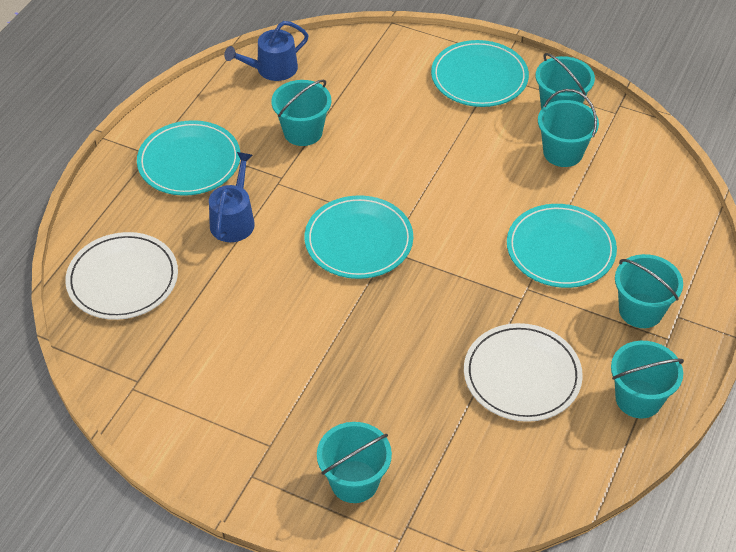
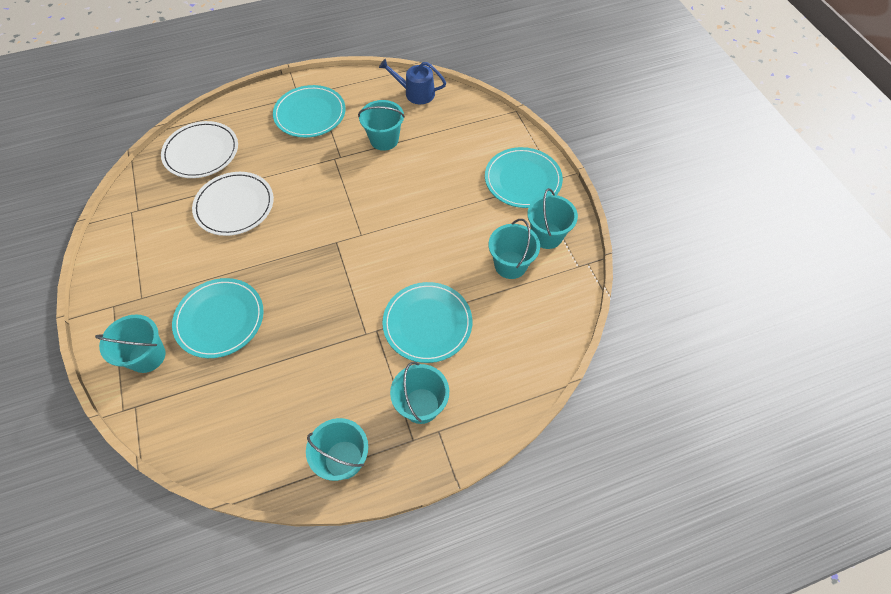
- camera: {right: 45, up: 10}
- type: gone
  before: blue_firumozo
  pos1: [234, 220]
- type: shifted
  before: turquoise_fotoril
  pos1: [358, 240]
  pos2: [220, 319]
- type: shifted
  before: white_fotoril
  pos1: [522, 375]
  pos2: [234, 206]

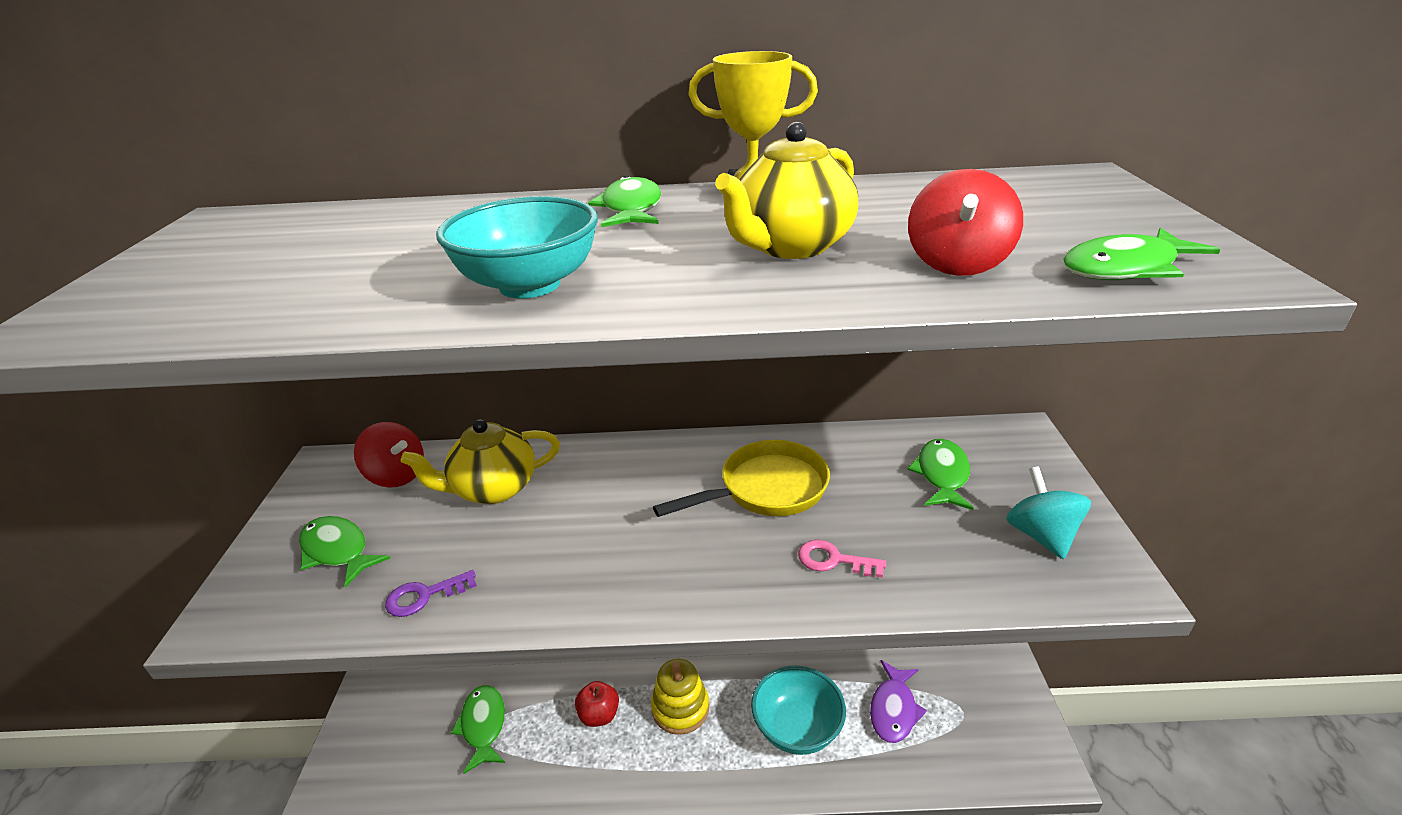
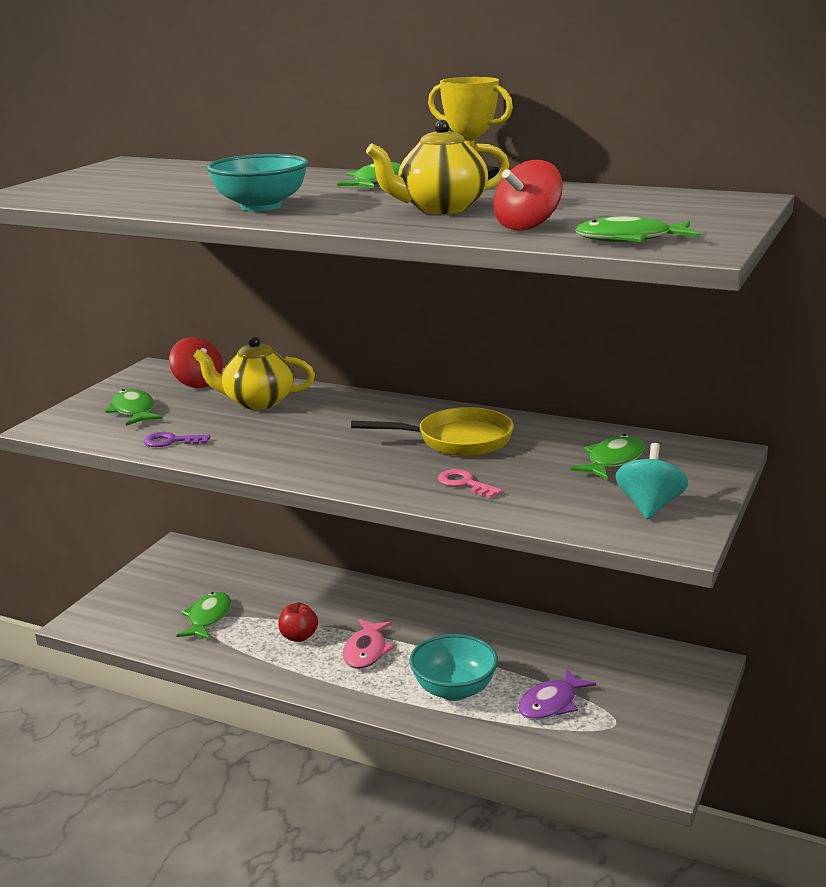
- camera: {right: 25, up: -10}
- type: swapped
  before: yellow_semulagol
  after: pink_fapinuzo
  pos1: [680, 708]
  pos2: [366, 651]

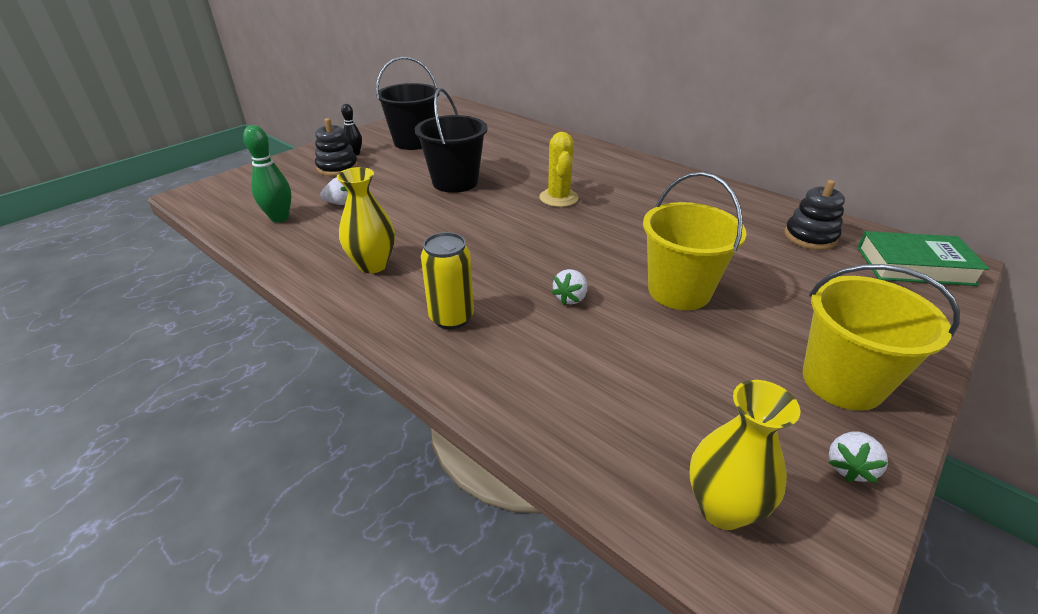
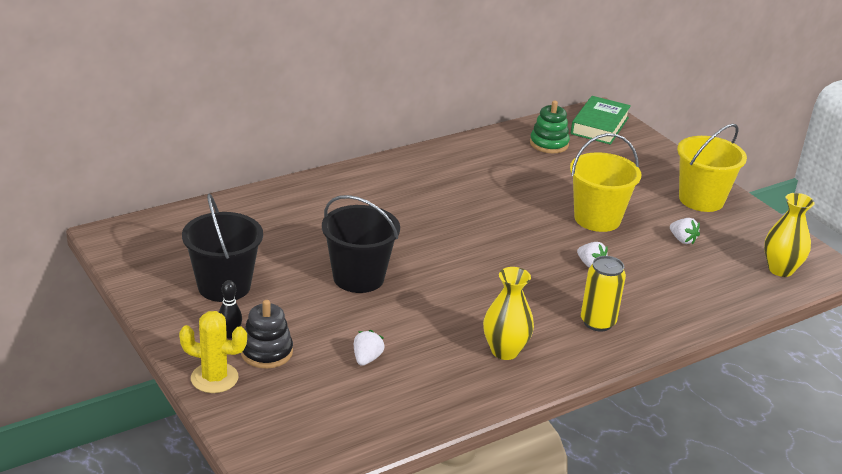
- camera: {right: -75, up: -5}
- type: gone
  before: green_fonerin
  pos1: [279, 218]
- type: shifted
  before: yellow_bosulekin
  pos1: [558, 198]
  pos2: [214, 378]
- type: shifted
  before: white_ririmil
  pos1: [849, 467]
  pos2: [682, 240]
- type: repainted
  before: black_semulagol
  after: green_semulagol
  pos1: [810, 237]
  pos2: [549, 144]

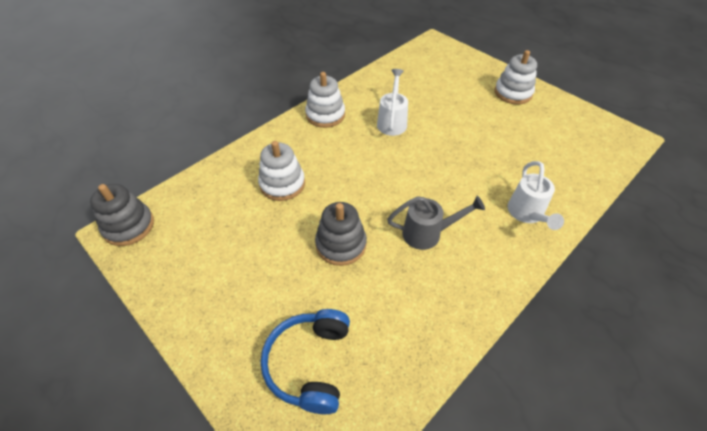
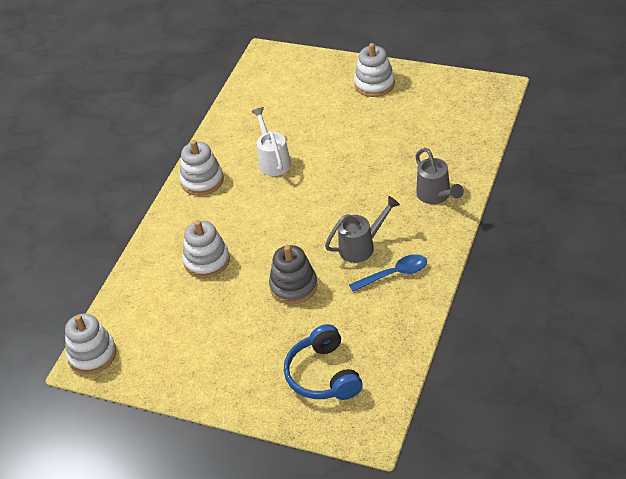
- camera: {right: -20, up: -5}
- type: new
  after: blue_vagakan
  pos2: [394, 274]
- type: repainted
  before: grey_semulagol
  after: white_semulagol
  pos1: [129, 226]
  pos2: [92, 354]
- type: repainted
  before: white_firumozo
  after: grey_firumozo
  pos1: [527, 214]
  pos2: [436, 195]

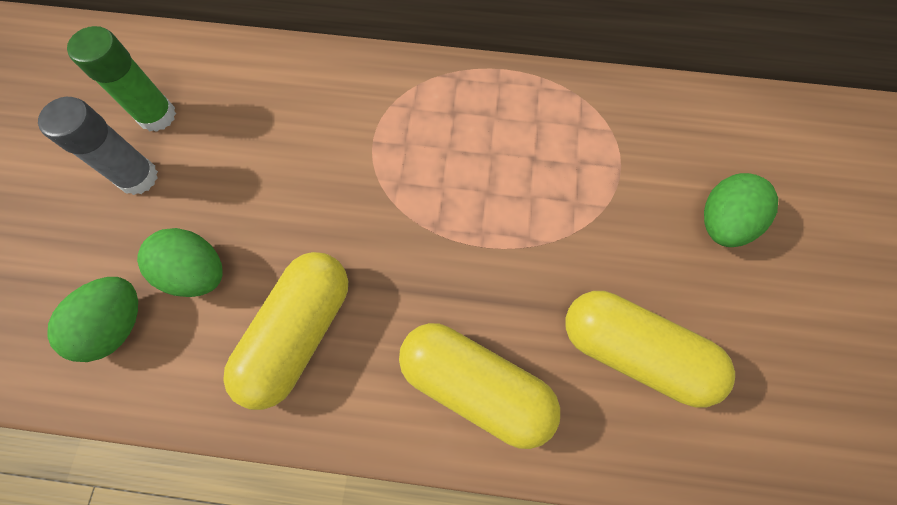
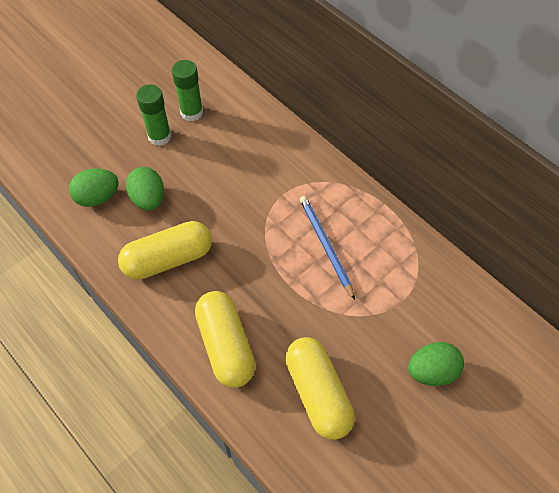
- camera: {right: 40, up: -10}
- type: new
  after: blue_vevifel
  pos2: [325, 246]
- type: repainted
  before: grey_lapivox
  after: green_lapivox
  pos1: [138, 177]
  pos2: [159, 136]

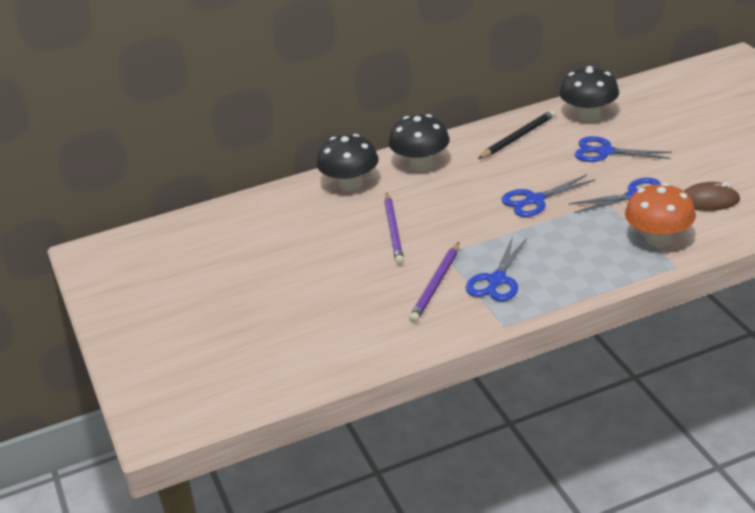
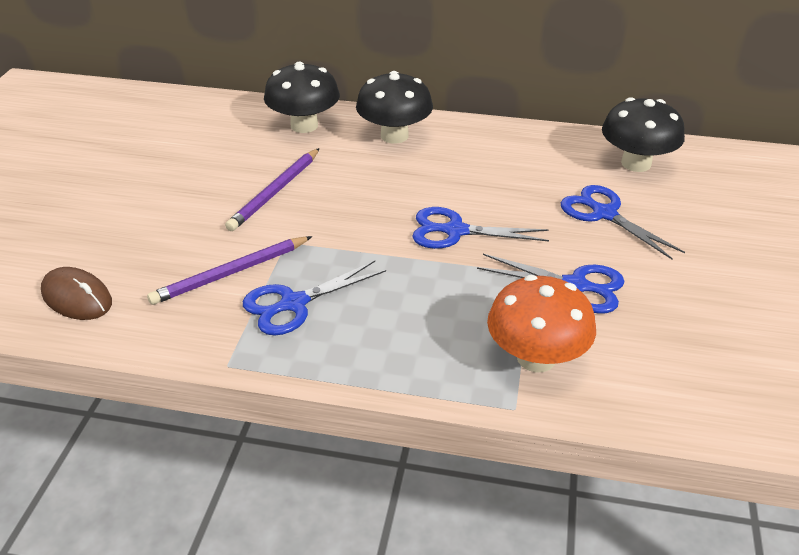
- camera: {right: 30, up: 5}
- type: gone
  before: black_vevifel
  pos1: [517, 137]
- type: shifted
  before: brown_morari
  pos1: [709, 201]
  pos2: [77, 298]

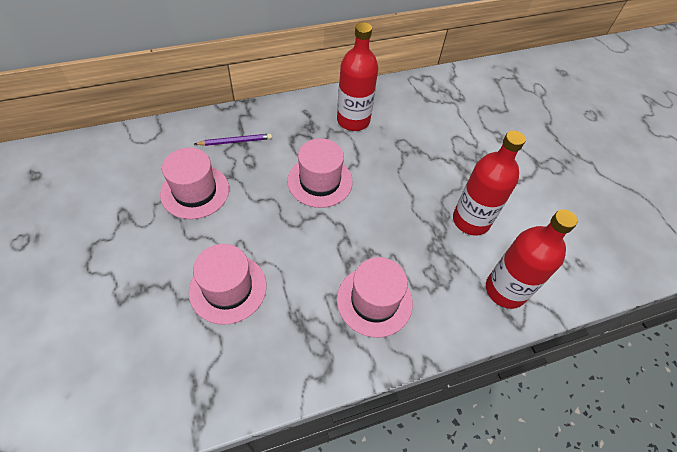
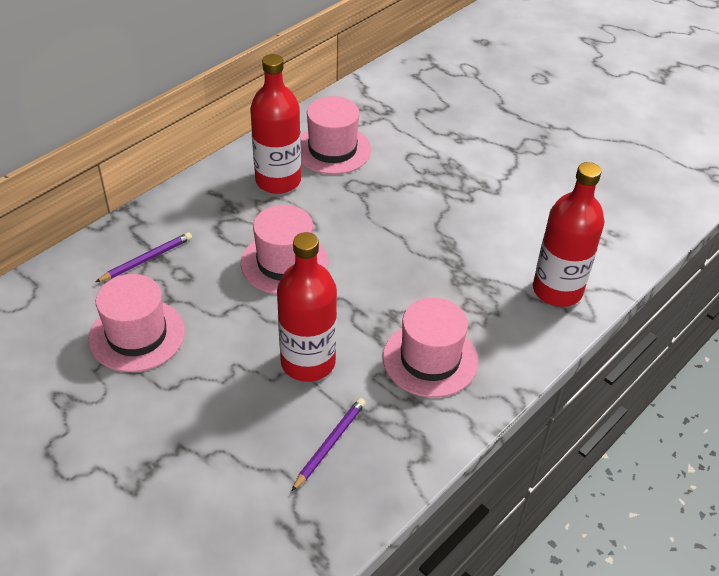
- camera: {right: -25, up: -10}
- type: new
  after: purple_vevifel
  pos2: [330, 444]
- type: shifted
  before: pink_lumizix
  pos1: [228, 288]
  pos2: [332, 149]
- type: shifted
  before: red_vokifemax
  pos1: [471, 220]
  pos2: [308, 362]

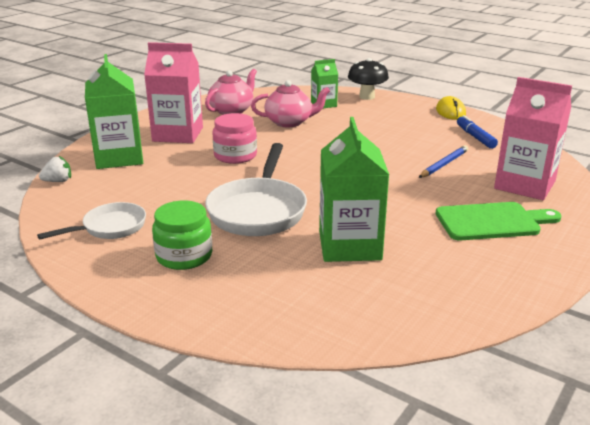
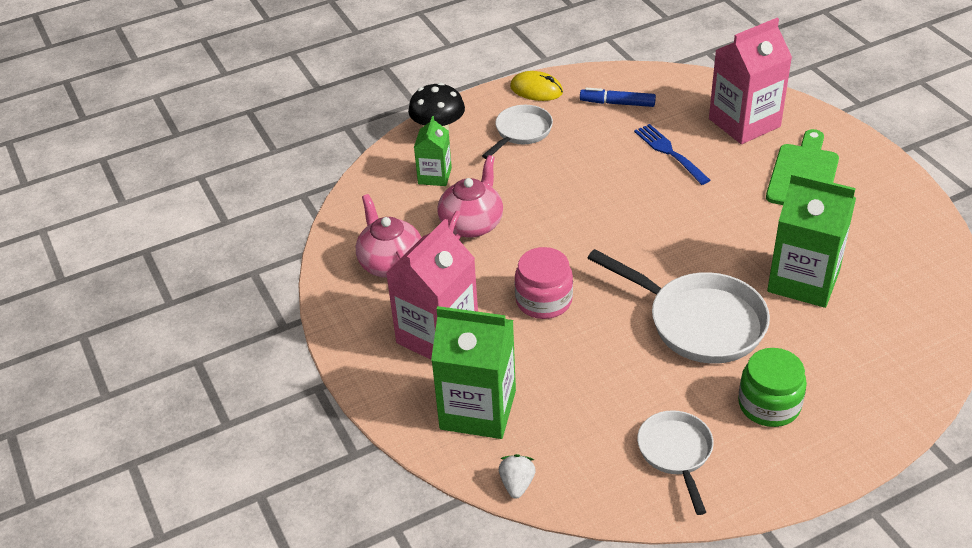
- camera: {right: -60, up: 15}
- type: new
  after: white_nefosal
  pos2: [521, 132]
- type: swapped
  before: blue_vevifel
  after: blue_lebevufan
  pos1: [444, 164]
  pos2: [669, 152]

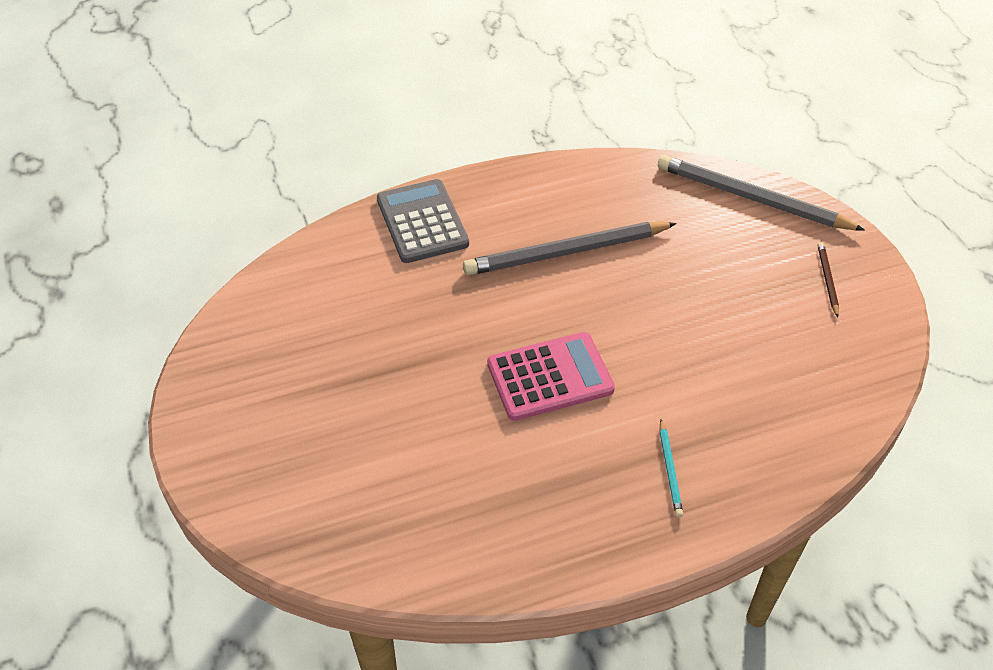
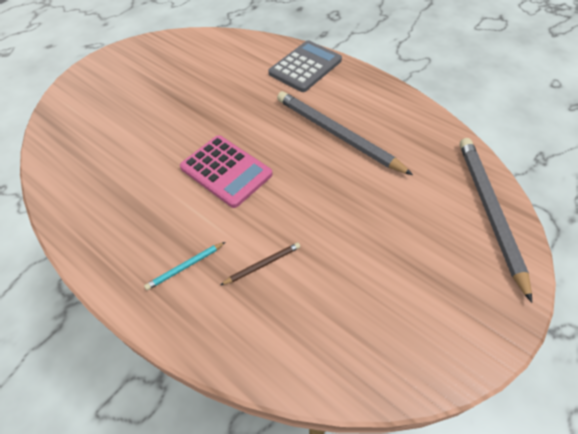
- camera: {right: 60, up: 5}
- type: shifted
  before: brown_vevifel
  pos1: [827, 280]
  pos2: [262, 264]

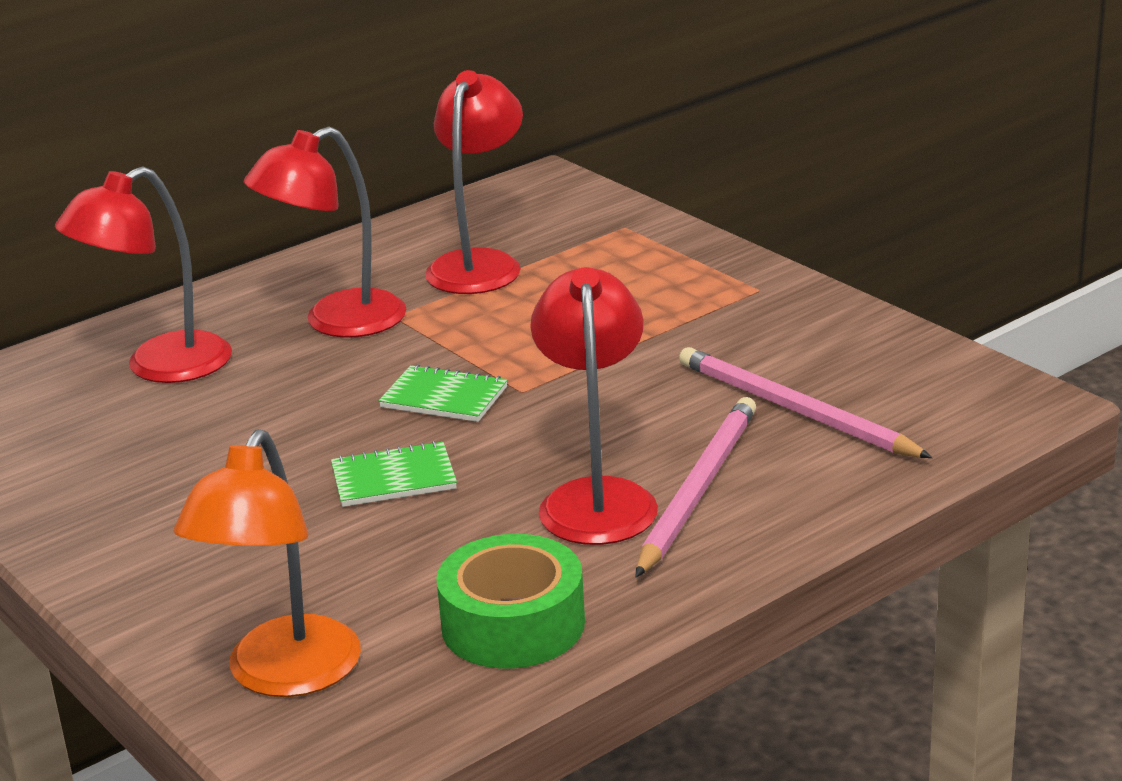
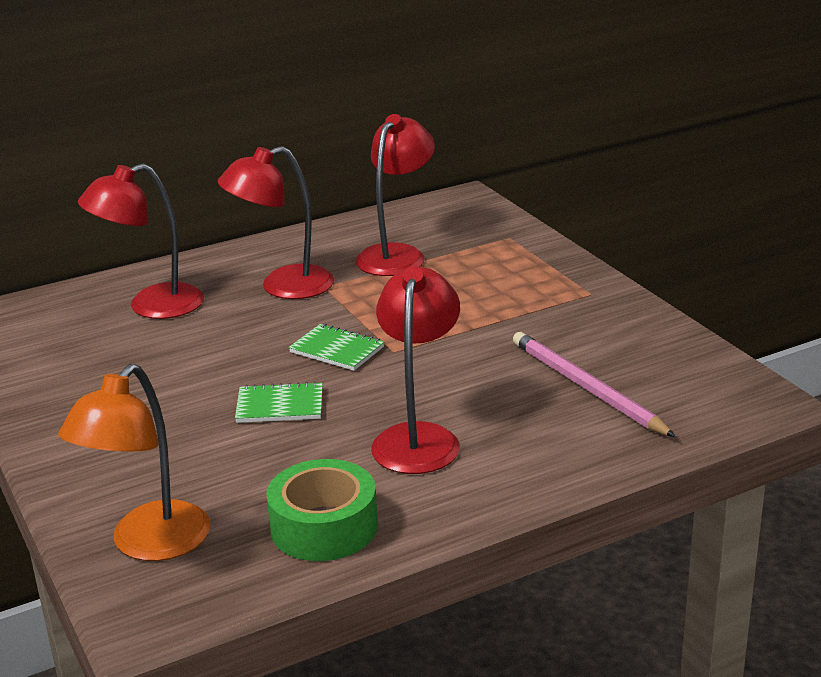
- camera: {right: 10, up: 0}
- type: gone
  before: pink_vevifel
  pos1: [698, 489]

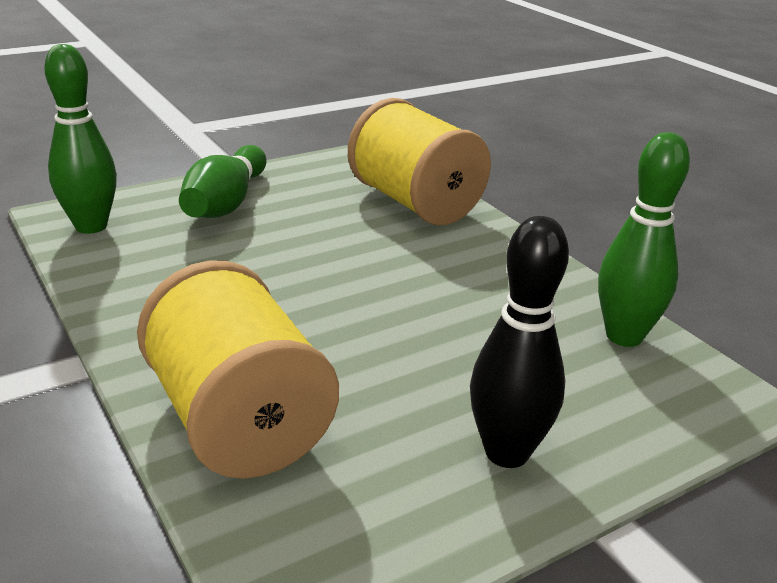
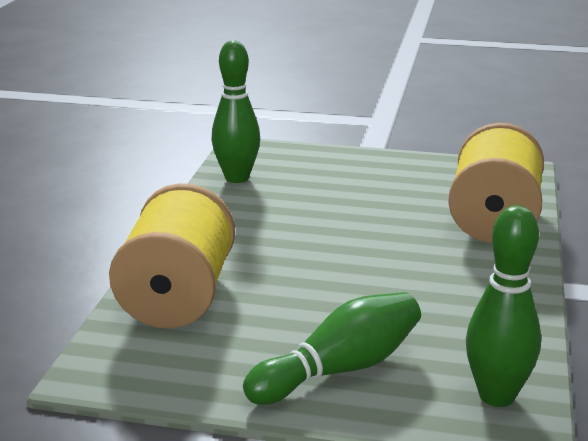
- camera: {right: -135, up: -5}
- type: gone
  before: black_fonerin
  pos1: [507, 453]

